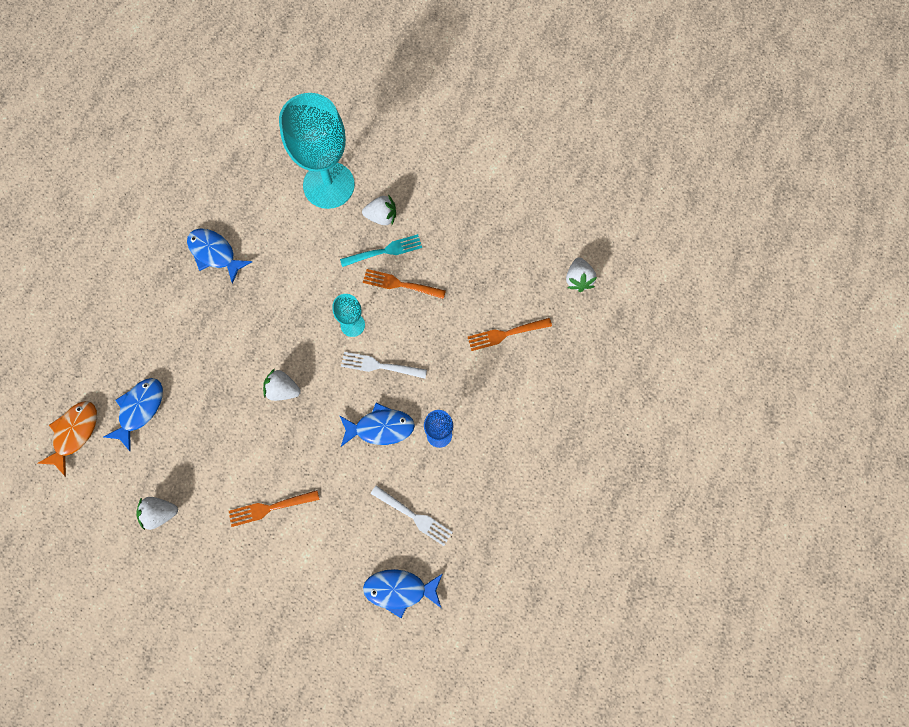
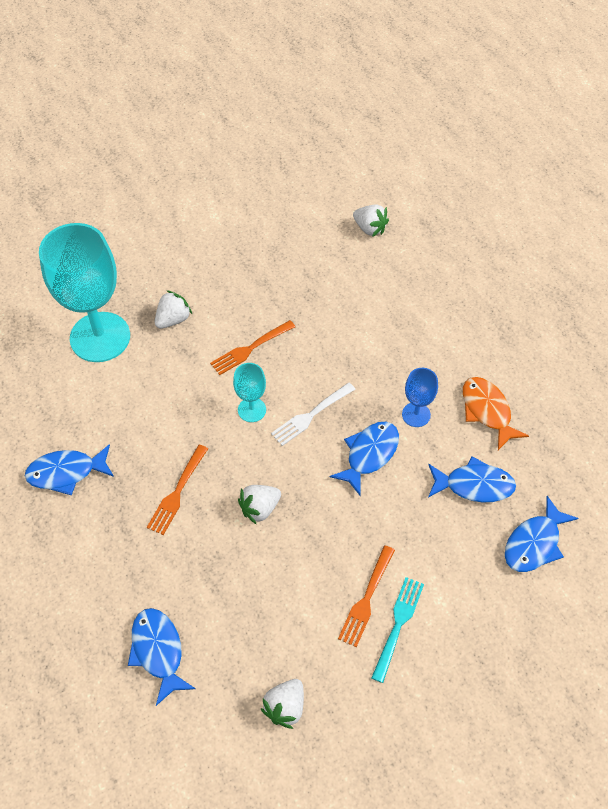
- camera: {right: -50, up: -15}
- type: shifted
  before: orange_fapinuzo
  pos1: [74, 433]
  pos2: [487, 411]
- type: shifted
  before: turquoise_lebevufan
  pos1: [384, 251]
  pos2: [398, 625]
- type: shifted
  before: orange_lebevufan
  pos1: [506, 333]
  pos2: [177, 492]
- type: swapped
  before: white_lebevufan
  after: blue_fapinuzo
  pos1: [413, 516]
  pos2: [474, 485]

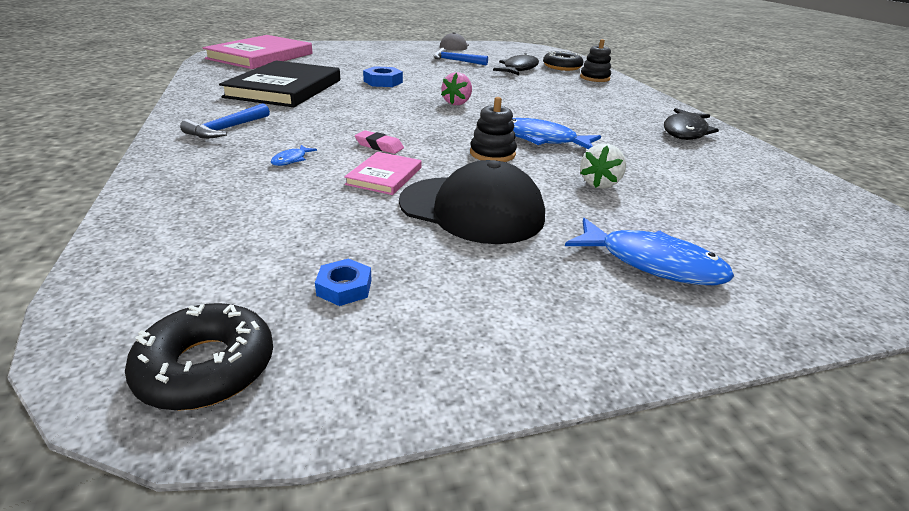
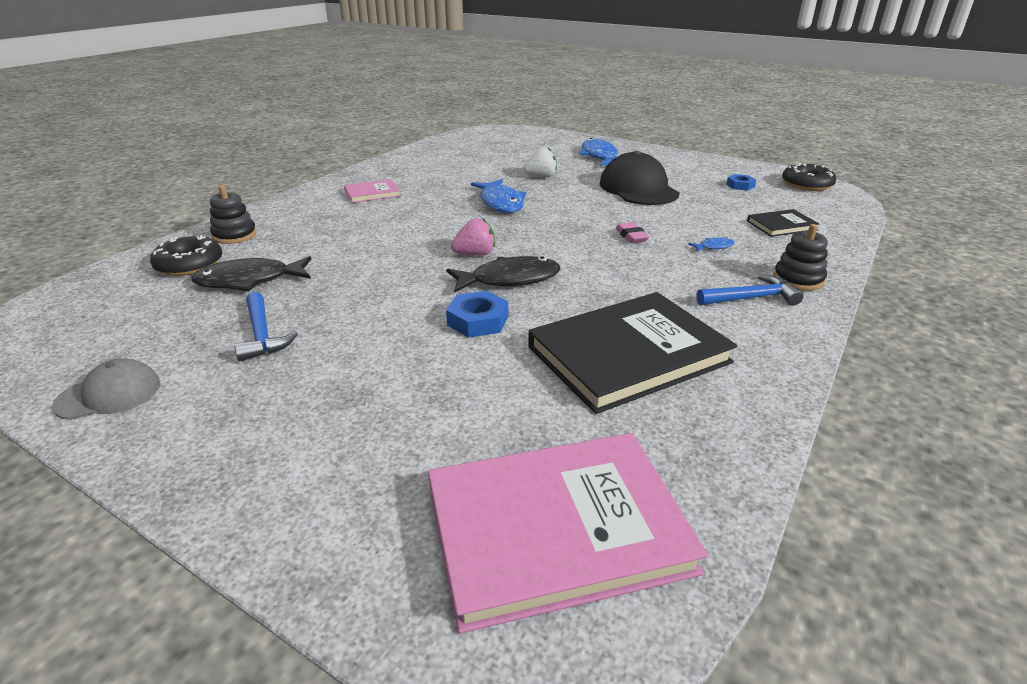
- camera: {right: -130, up: 0}
- type: new
  after: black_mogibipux
  pos2: [781, 225]
- type: shifted
  before: pink_mogibipux
  pos1: [384, 176]
  pos2: [372, 193]
- type: shifted
  before: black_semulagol
  pos1: [492, 154]
  pos2: [798, 279]
- type: shifted
  before: black_fapinuzo
  pos1: [685, 132]
  pos2: [509, 279]

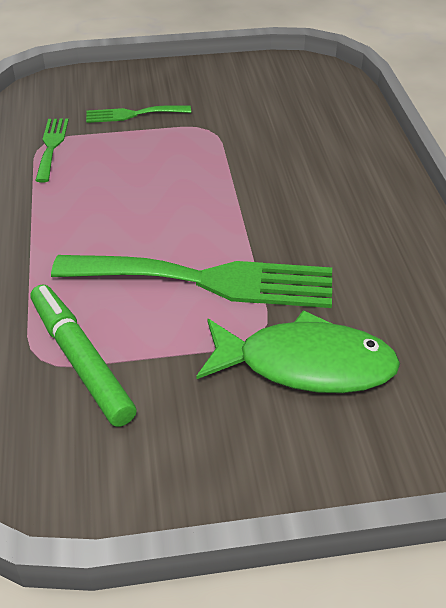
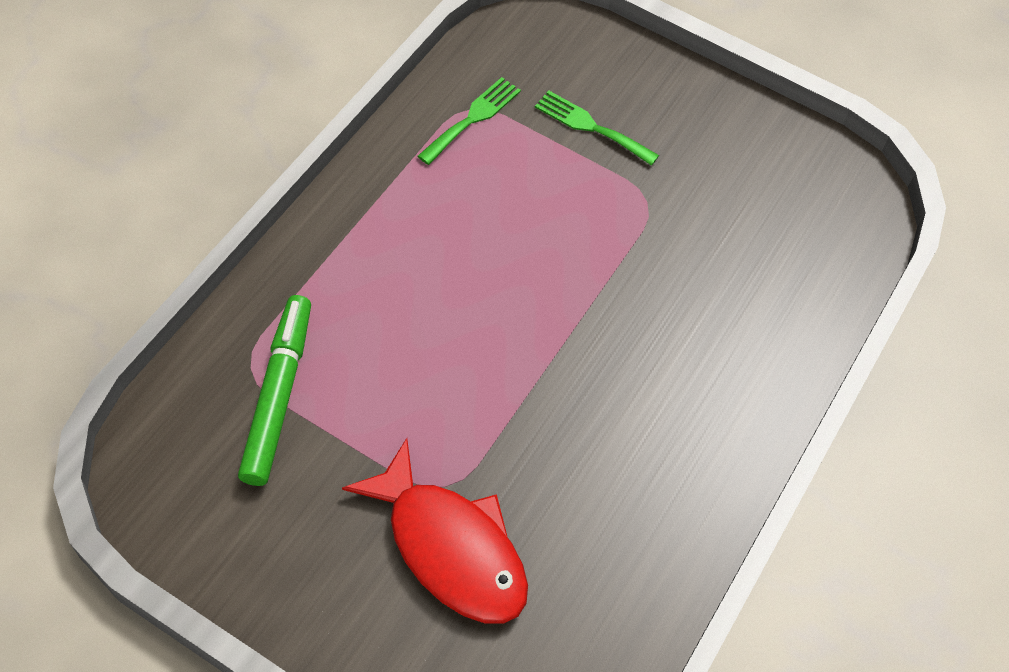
- camera: {right: 35, up: 15}
- type: gone
  before: green_lebevufan
  pos1: [207, 280]
- type: repainted
  before: green_fapinuzo
  after: red_fapinuzo
  pos1: [306, 364]
  pos2: [450, 547]

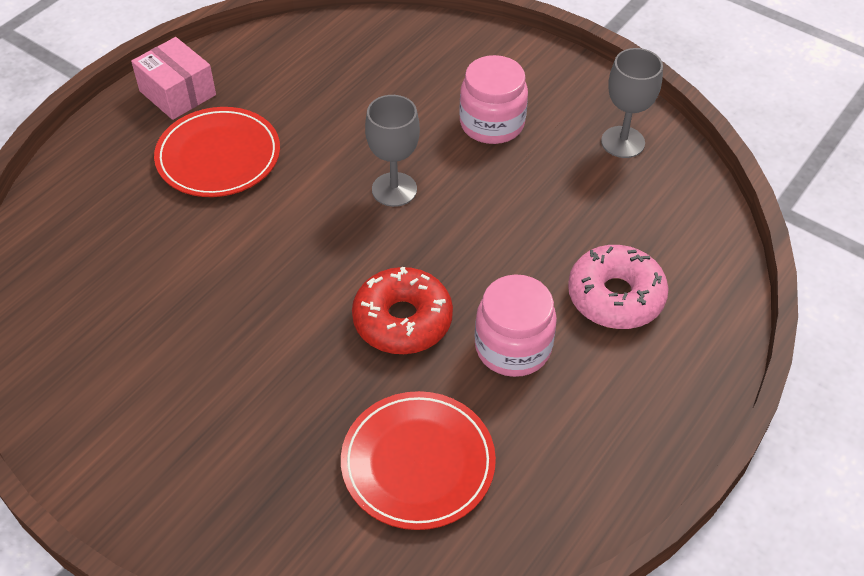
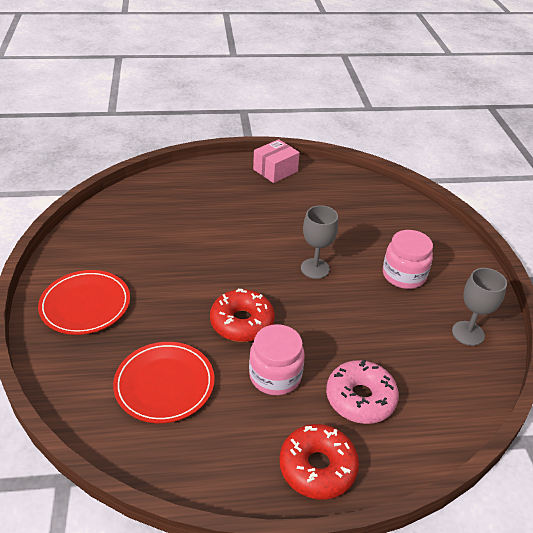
- camera: {right: 45, up: -10}
- type: new
  after: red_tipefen
  pos2: [317, 467]
- type: shifted
  before: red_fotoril
  pos1: [218, 156]
  pos2: [85, 305]
- type: rotated
  before: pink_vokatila
  pos1: [177, 93]
  pos2: [275, 170]
  turn: 45

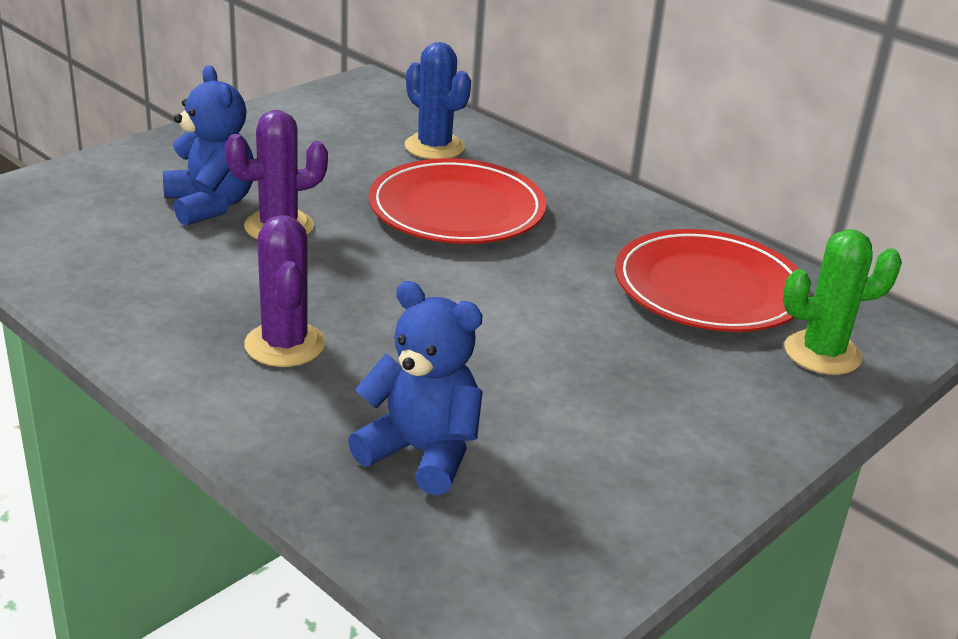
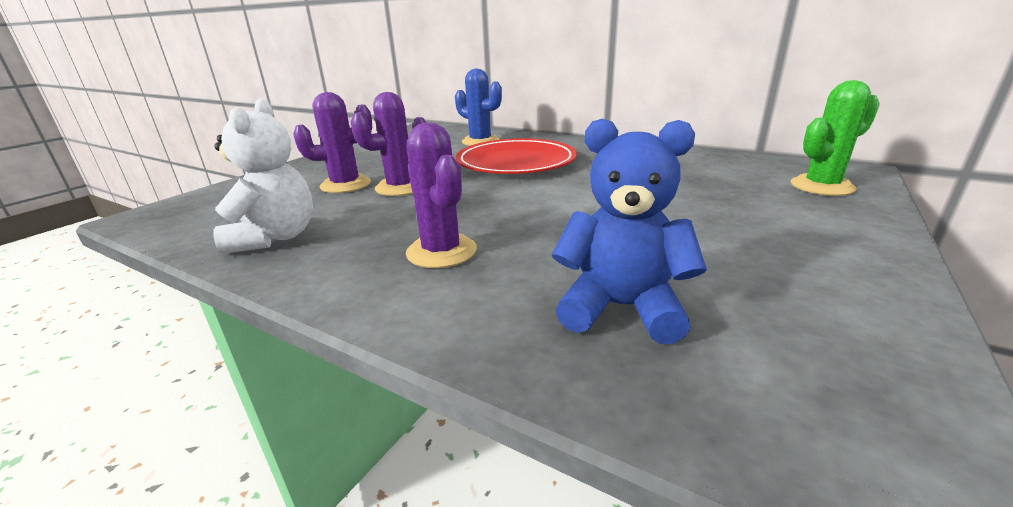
- camera: {right: -10, up: -5}
- type: gone
  before: red_fotoril
  pos1: [708, 289]
- type: new
  after: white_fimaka
  pos2: [275, 237]
- type: swapped
  before: blue_fimaka
  after: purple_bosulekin
  pos1: [210, 205]
  pos2: [345, 185]

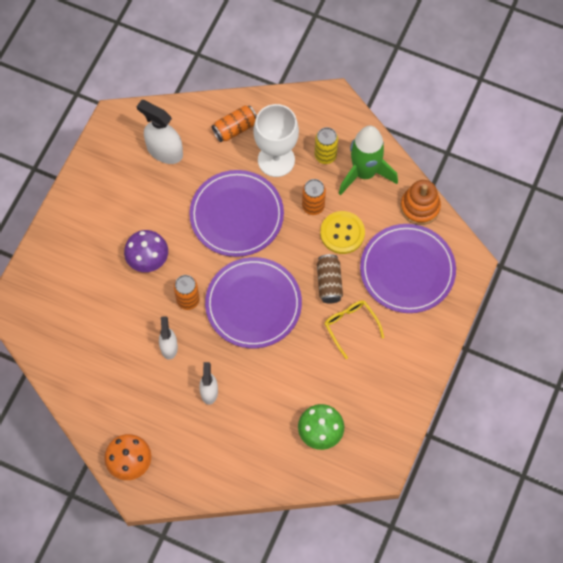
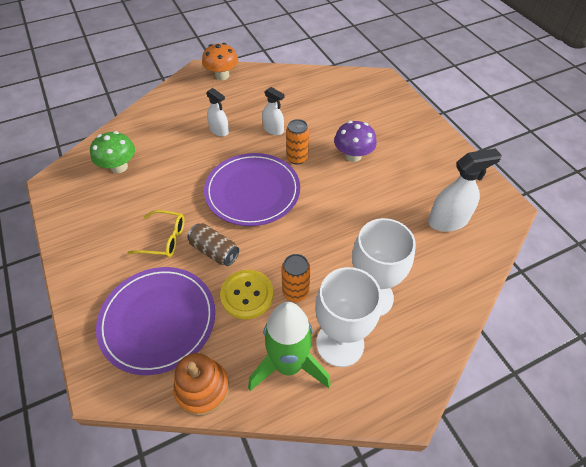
- camera: {right: 130, up: -15}
- type: gone
  before: purple_fotoril
  pos1: [236, 215]
- type: gone
  before: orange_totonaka
  pos1: [235, 128]
- type: swapped
  before: yellow_totonaka
  after: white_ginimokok
  pos1: [325, 155]
  pos2: [340, 343]

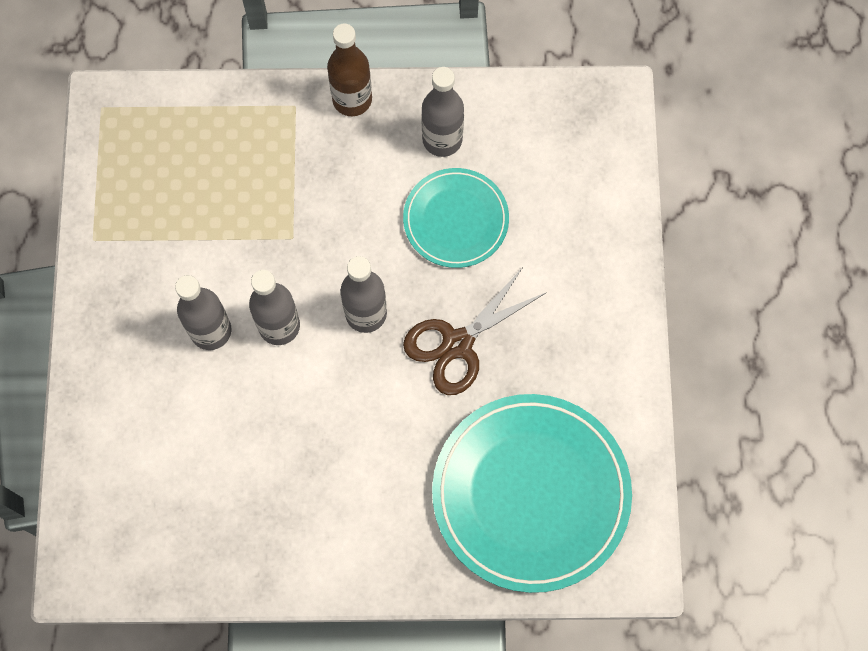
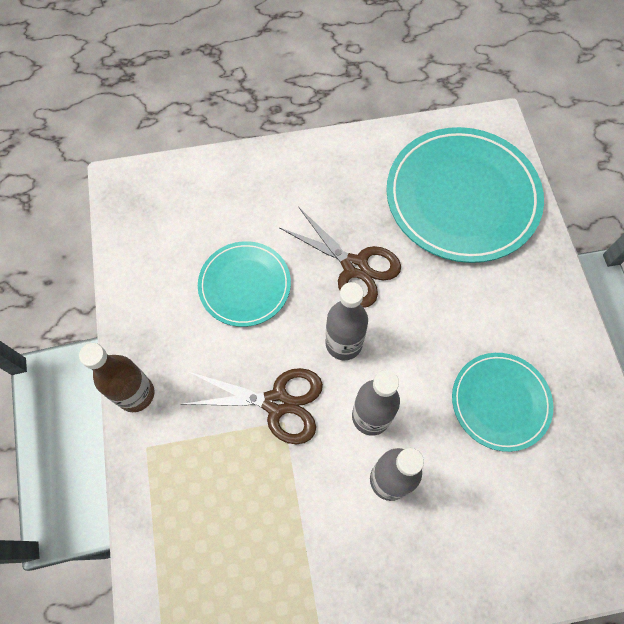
- camera: {right: -100, up: -5}
- type: gone
  before: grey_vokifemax
  pos1: [442, 139]
- type: new
  after: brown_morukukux
  pos2: [277, 403]
- type: new
  after: turquoise_fotoril
  pos2: [500, 402]

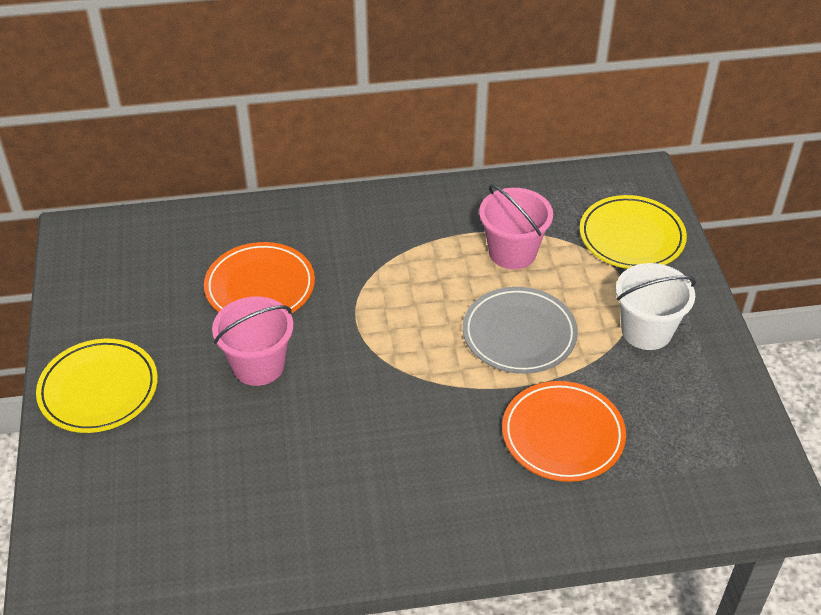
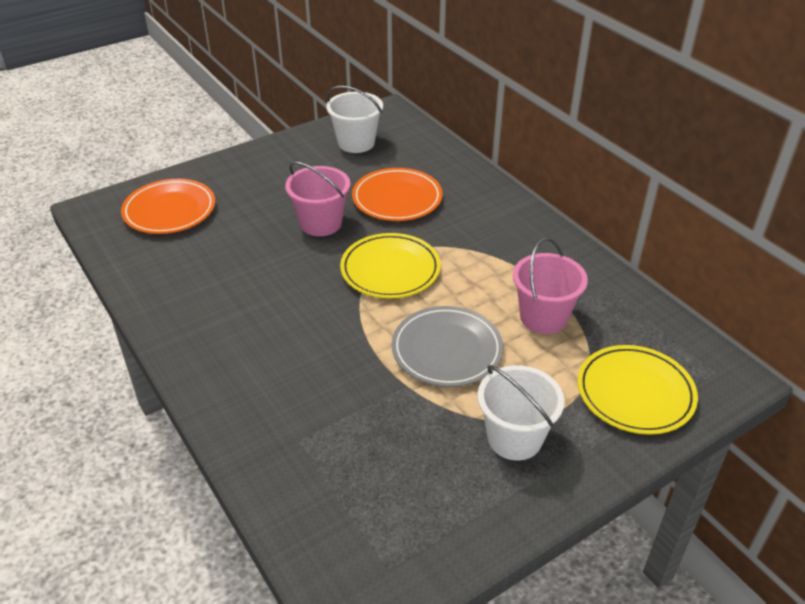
- camera: {right: 65, up: -5}
- type: new
  after: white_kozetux
  pos2: [356, 143]
- type: shifted
  before: yellow_fotoril
  pos1: [99, 389]
  pos2: [390, 270]
- type: shifted
  before: orange_fotoril
  pos1: [562, 435]
  pos2: [170, 211]

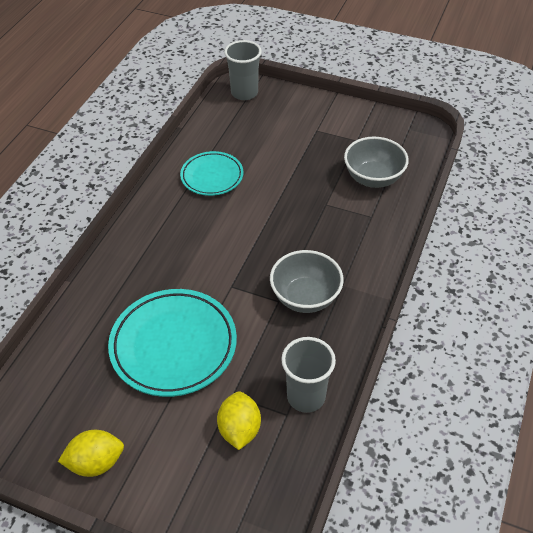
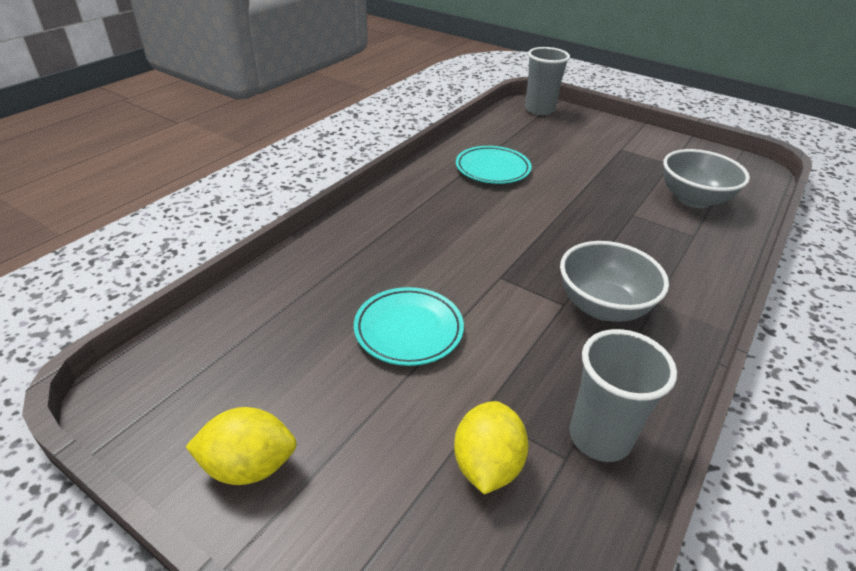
- camera: {right: 10, up: -10}
- type: scaled
  before: turquoise_fotoril
  pos1: [173, 345]
  pos2: [408, 330]
  scale: 0.6

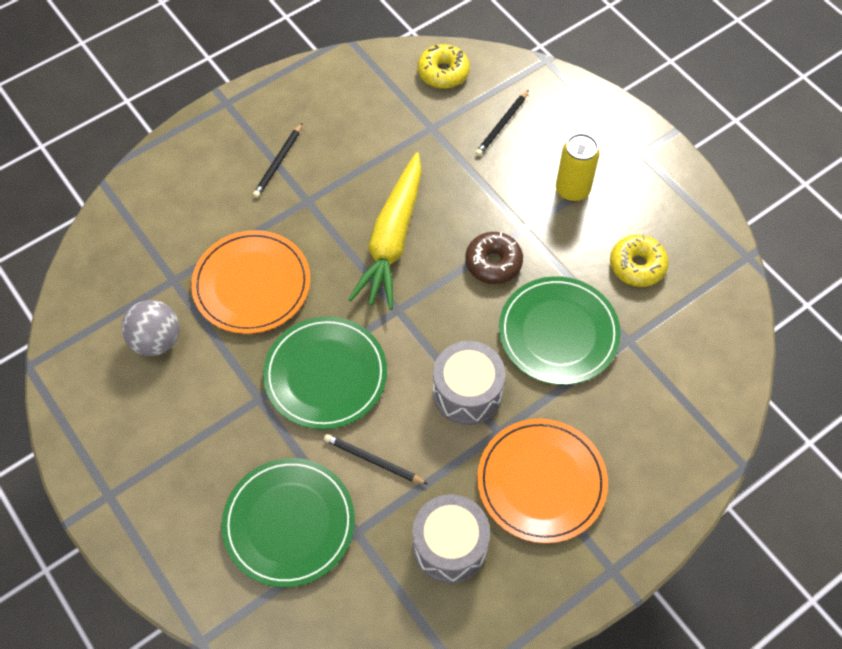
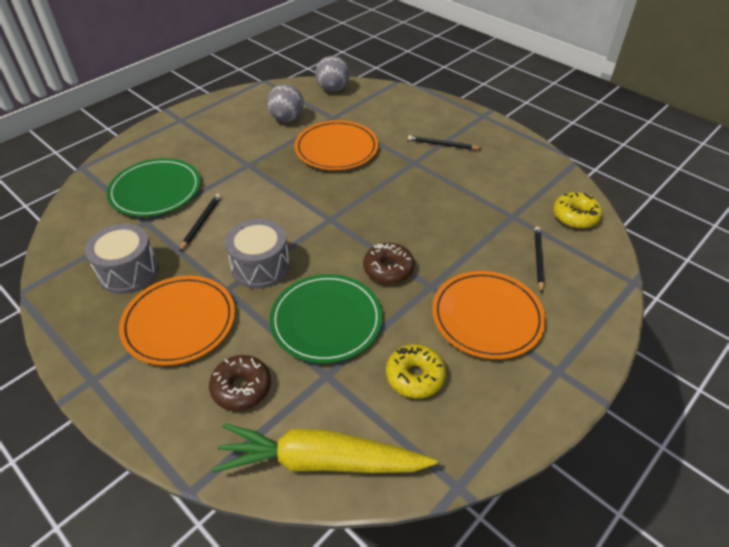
- camera: {right: 80, up: -15}
- type: gone
  before: green_fotoril
  pos1: [325, 375]
- type: new
  after: brown_tipefen
  pos2: [241, 388]
- type: new
  after: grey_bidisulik
  pos2: [333, 89]
- type: shifted
  before: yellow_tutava
  pos1: [392, 240]
  pos2: [320, 461]
- type: swapped
  before: yellow_totonaka
  after: orange_fotoril
  pos1: [572, 190]
  pos2: [487, 316]
- type: rotated
  before: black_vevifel
  pos1: [502, 125]
  pos2: [538, 259]
  turn: 75

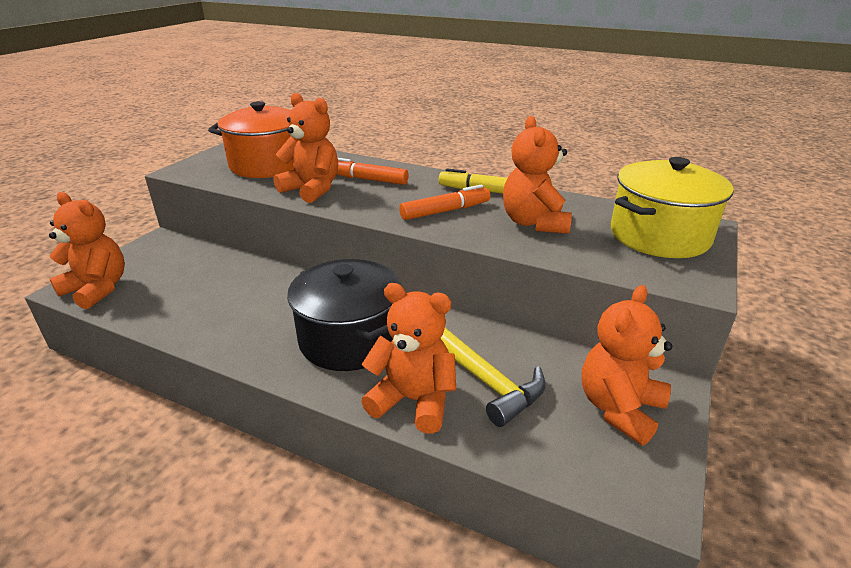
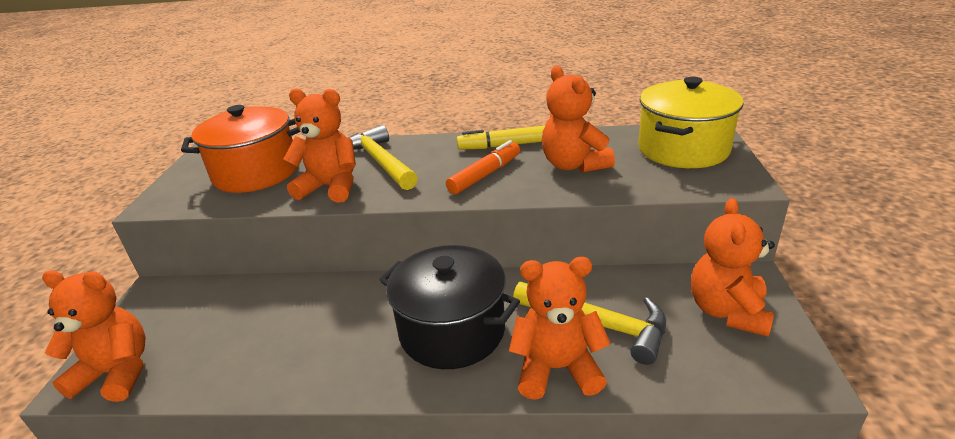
- camera: {right: -20, up: 0}
- type: swapped
  before: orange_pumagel
  after: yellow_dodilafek
  pos1: [367, 179]
  pos2: [380, 162]

